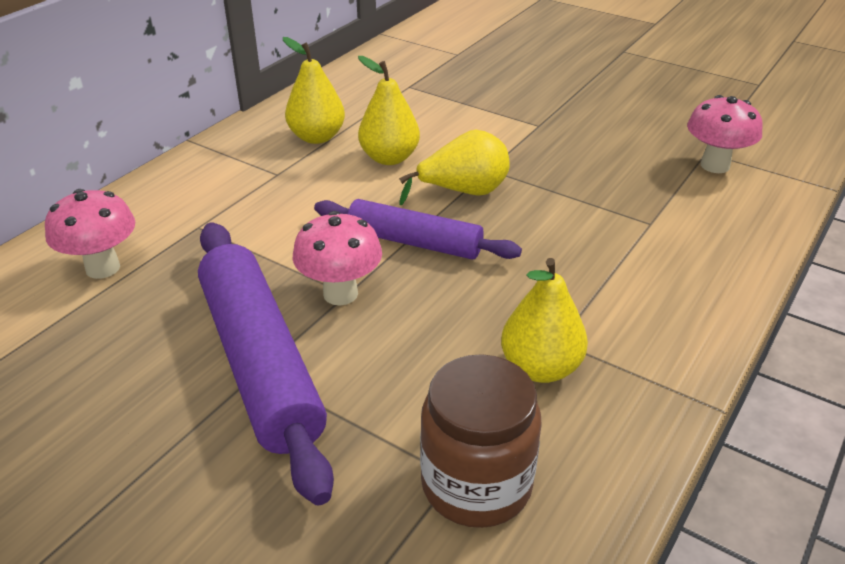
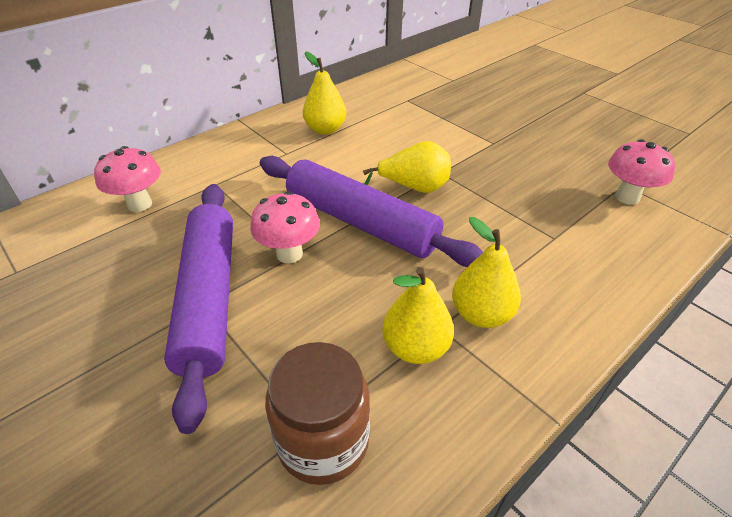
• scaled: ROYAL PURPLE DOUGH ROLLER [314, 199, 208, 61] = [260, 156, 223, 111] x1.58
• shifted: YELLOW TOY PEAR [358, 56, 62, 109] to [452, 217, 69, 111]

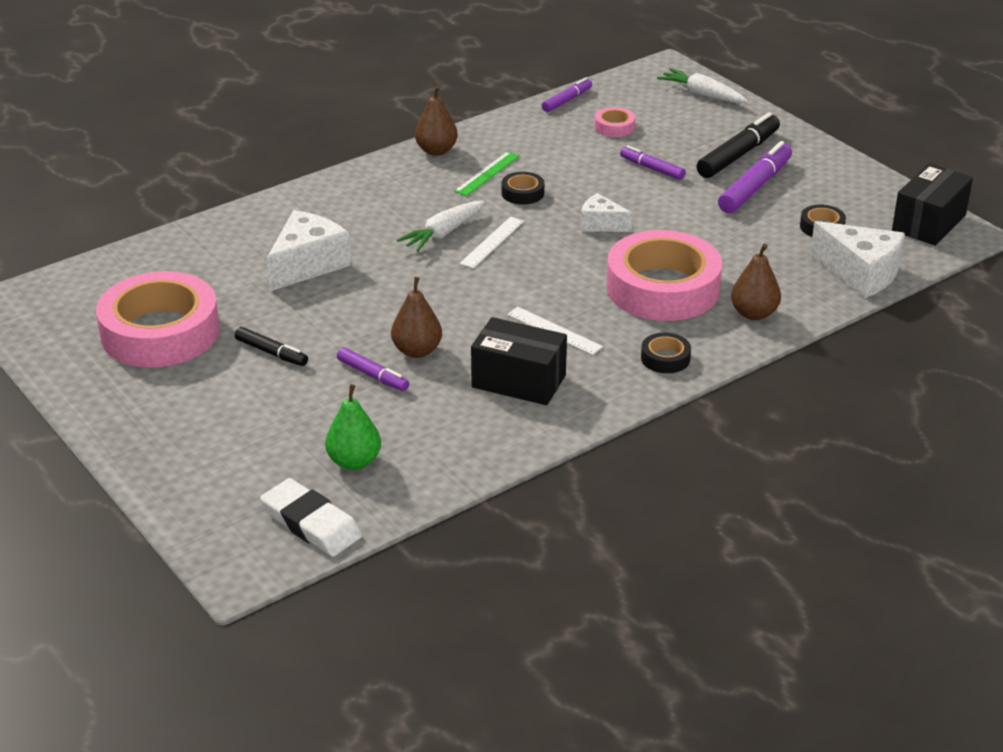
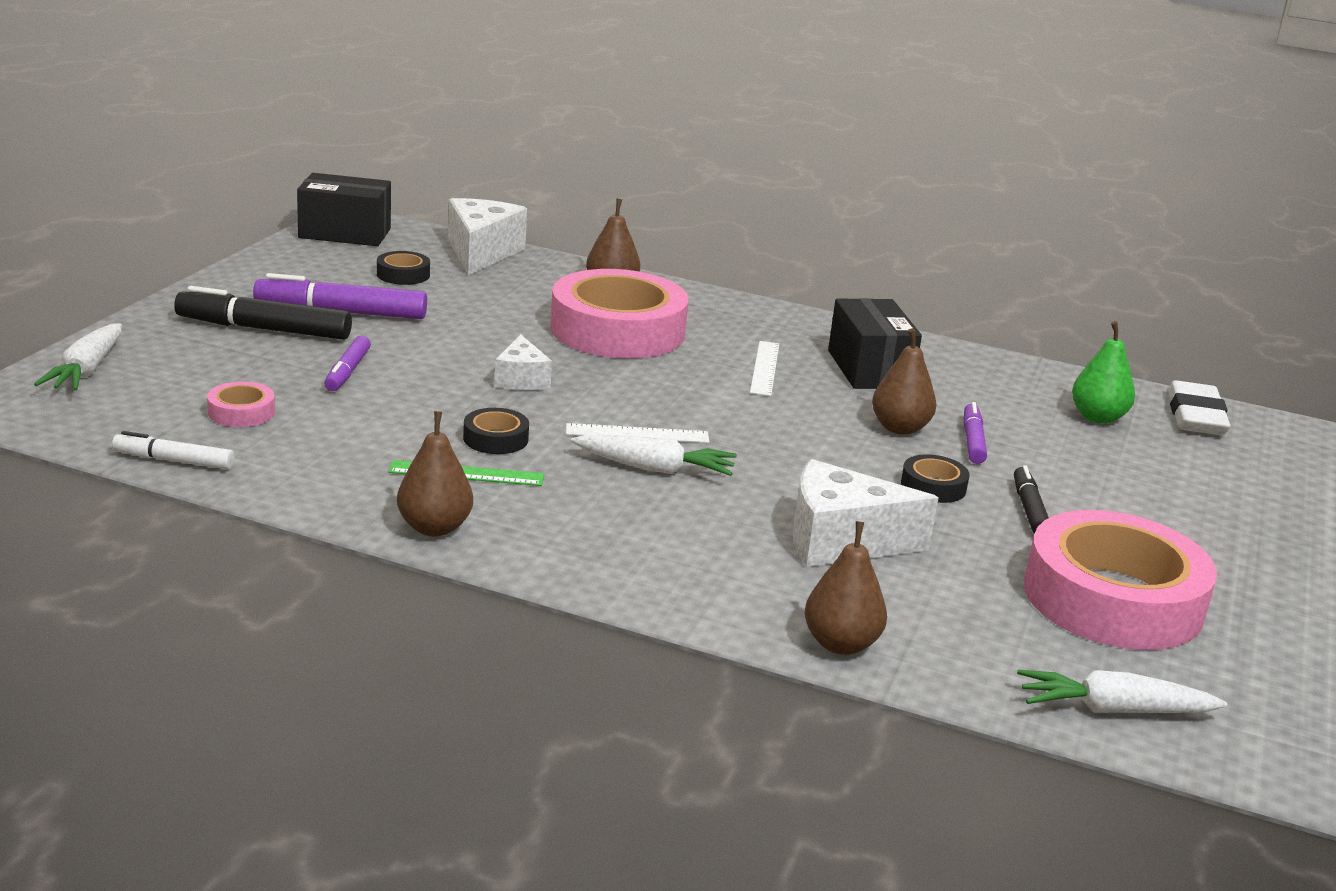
• repainted: ROYAL PURPLE MARKER [542, 77, 50, 35] to PURE WHITE MARKER [112, 431, 122, 38]
• shifted: BLACK TAPE [641, 333, 50, 40] to [901, 454, 69, 49]
• new: BROWN TOY PEAR [805, 521, 82, 134]
• new: PURE WHITE CARROT [1017, 670, 210, 43]

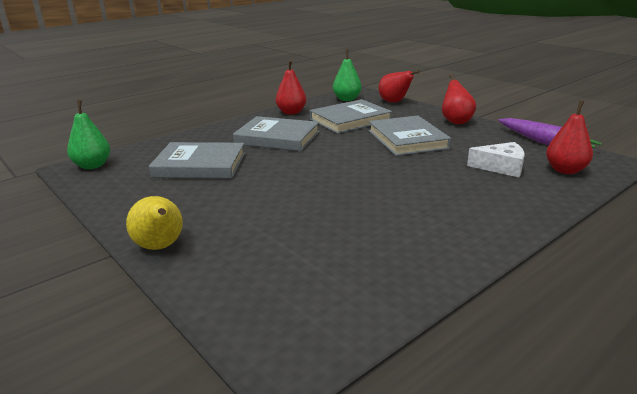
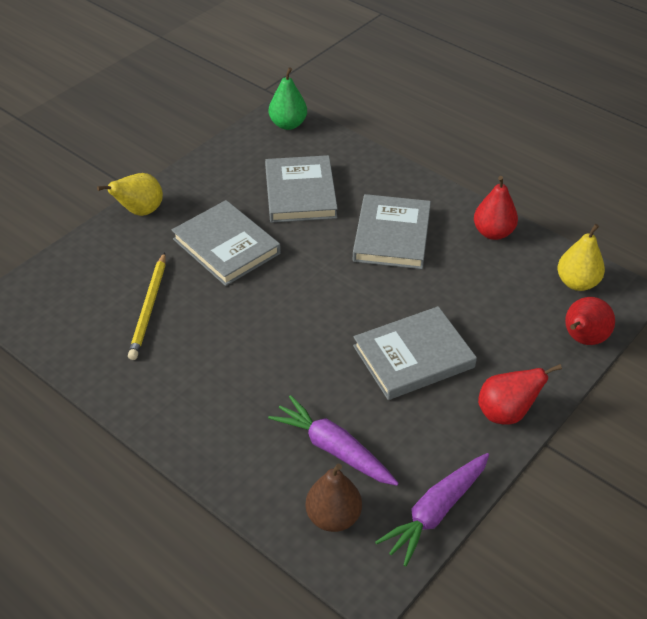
• shifted: GREY HARDCOVER [310, 99, 82, 35] to [172, 200, 109, 86]
• repainted: GREEN TOY PEAR [333, 49, 29, 52] to YELLOW TOY PEAR [557, 224, 48, 67]
• swapped: PURE WHITE PIECE OF CHEESE [467, 142, 57, 35] to ROYAL PURPLE CARROT [268, 395, 131, 91]
• repainted: CRIMSON TOY PEAR [546, 100, 47, 74] to BROWN TOY PEAR [306, 464, 56, 68]
• new: YELLOW WOODEN PENCIL [128, 252, 38, 108]

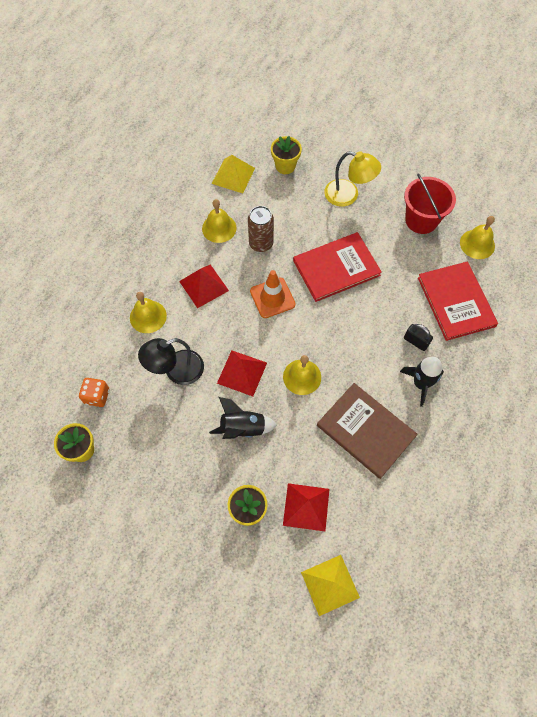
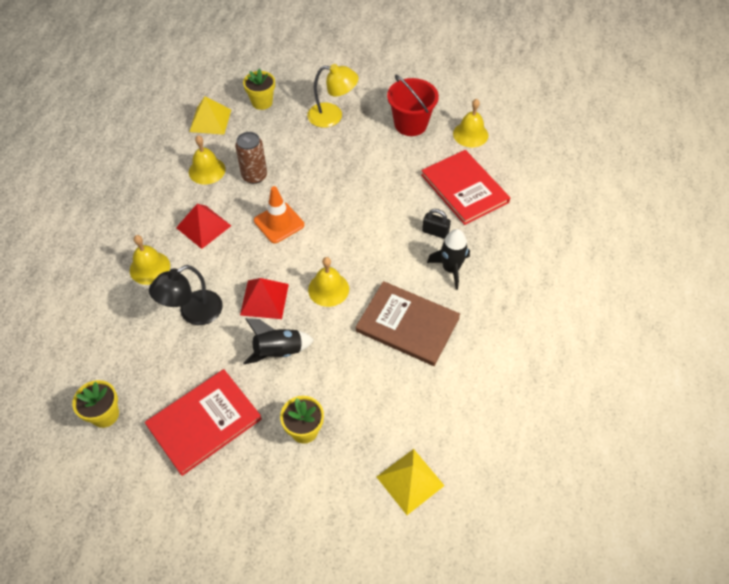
• gone: ORANGE-COLOURED DICE [79, 378, 30, 29]
• gone: CRIMSON PYRAMID [283, 483, 46, 48]
• shifted: CRIMSON HARDCOVER [293, 232, 89, 70] to [145, 369, 117, 107]

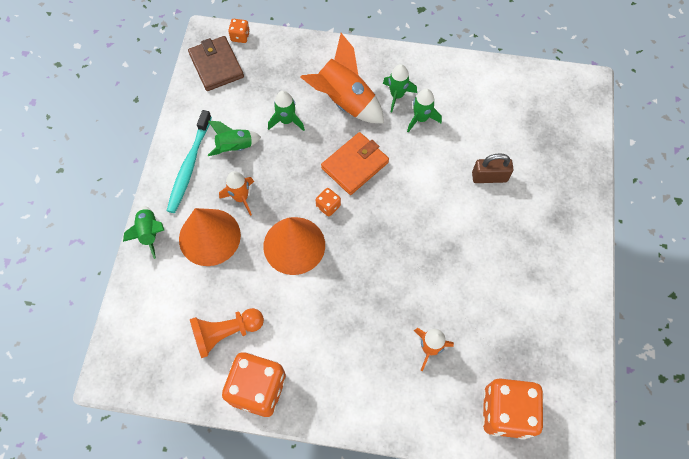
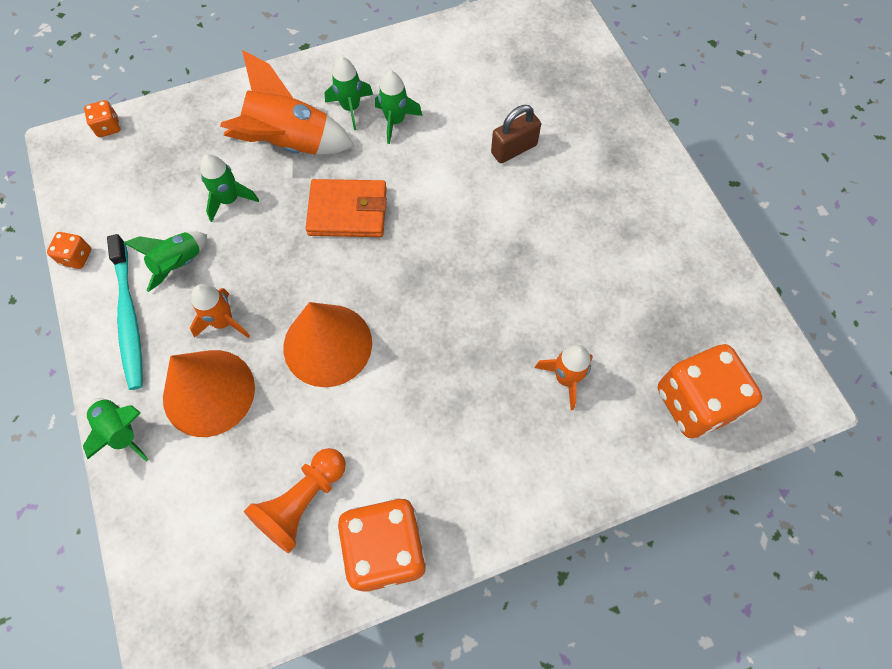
• gone: BROWN BILLFOLD [188, 36, 56, 55]
• shifted: ORANGE-COLOURED DICE [316, 188, 25, 29] to [47, 232, 44, 37]
• rotated: ORANGE-COLOURED BILLFOLD [321, 132, 68, 63] = [305, 179, 82, 58] 75 degrees clockwise

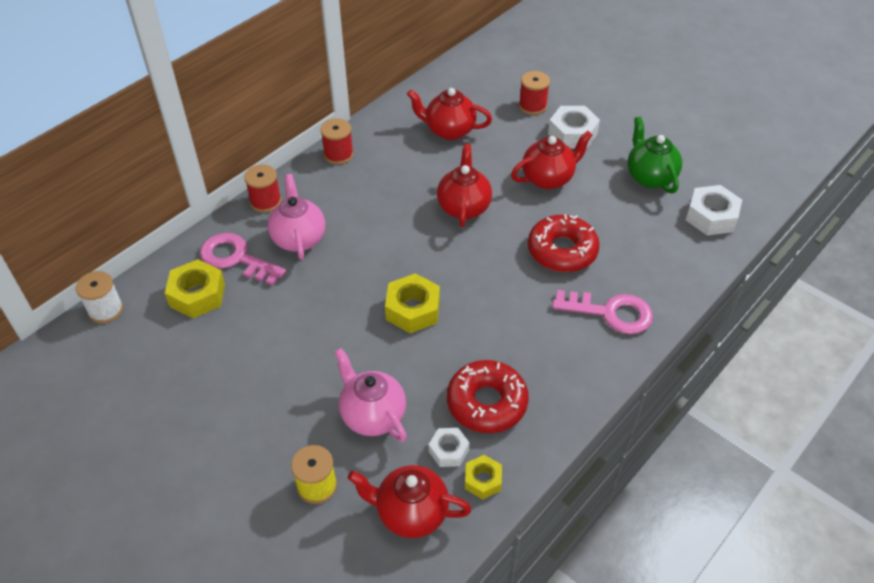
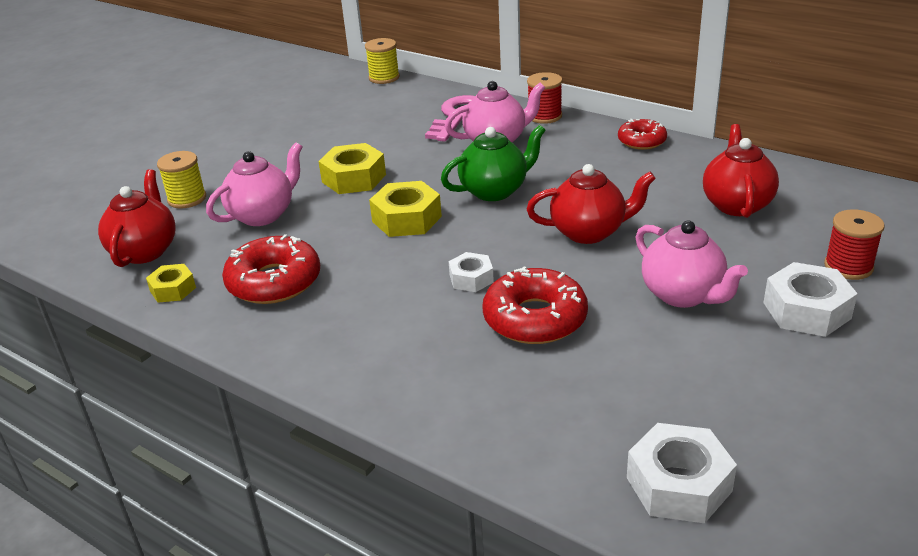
• repainted: PURE WHITE BOBBIN [76, 271, 47, 52] to YELLOW BOBBIN [365, 38, 35, 46]
• shifted: YELLOW NUT [165, 259, 60, 59] to [318, 143, 68, 51]
• swapped: CRIMSON BOBBIN [321, 118, 33, 46] to CRIMSON DONUT [618, 119, 49, 31]
• shifted: PURE WHITE NUT [429, 428, 41, 39] to [449, 252, 45, 40]
• repainted: CRIMSON TEA POT [511, 131, 81, 58] to PINK TEA POT [636, 220, 112, 88]
• gone: PINK DOOR KEY [552, 290, 101, 44]
• shifted: GREEN TEA POT [627, 117, 55, 77] to [441, 125, 104, 76]

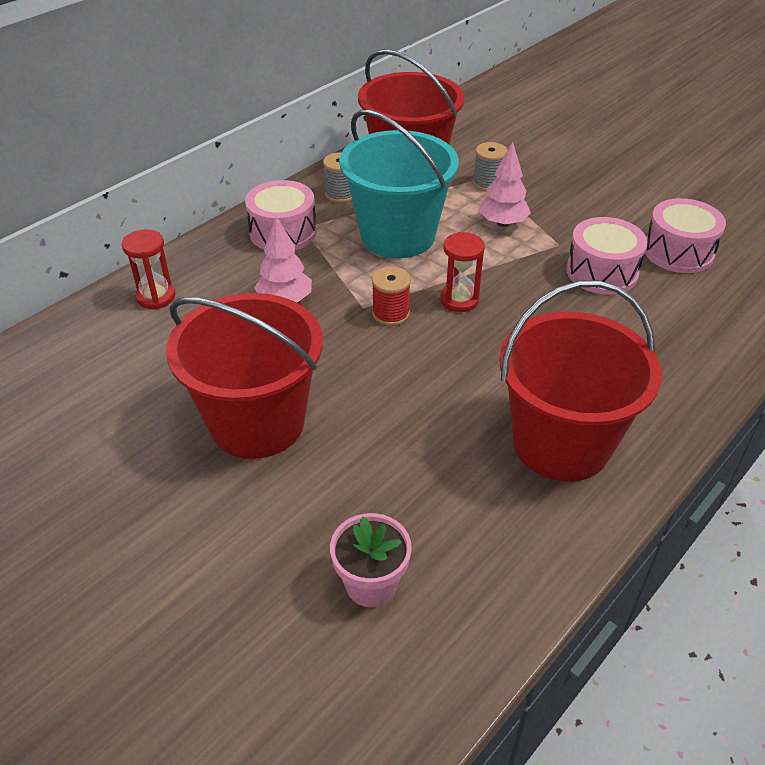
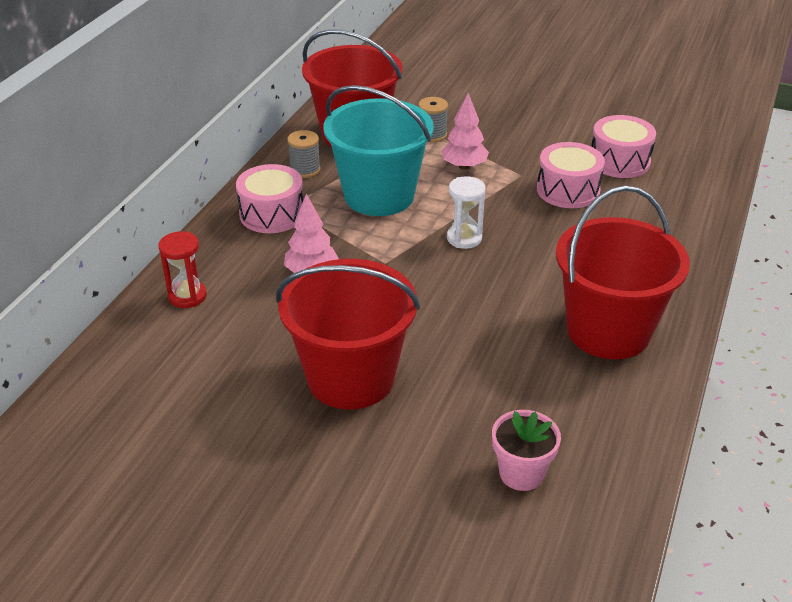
• gone: CRIMSON BOBBIN [372, 267, 39, 59]
• repainted: CRIMSON SAND TIMER [440, 232, 45, 80] to PURE WHITE SAND TIMER [447, 176, 39, 73]

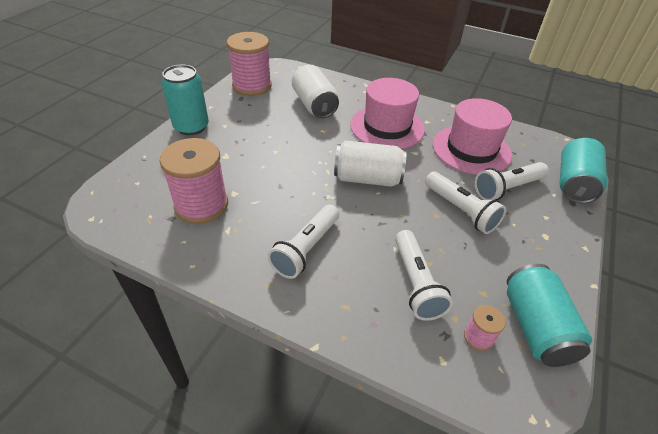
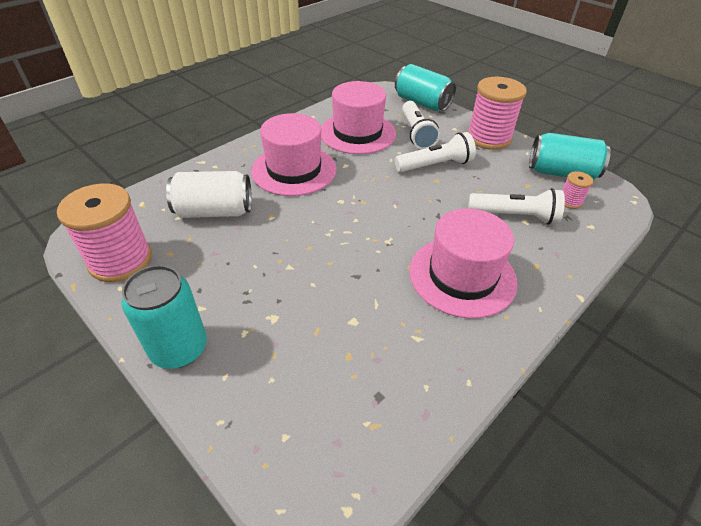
• shifted: PINK BOBBIN [160, 138, 68, 86] to [467, 77, 60, 73]
• swapped: PURE WHITE TORCH [268, 205, 71, 74] to PINK TALL HAT [409, 208, 109, 110]
• gone: PURE WHITE SODA CAN [334, 140, 72, 47]

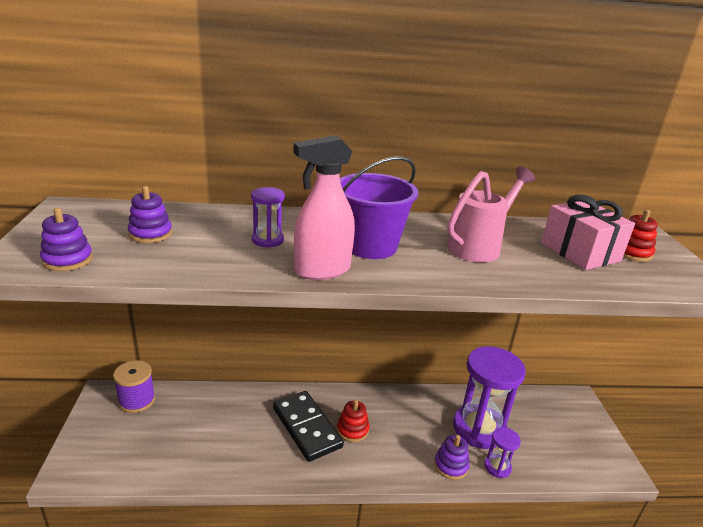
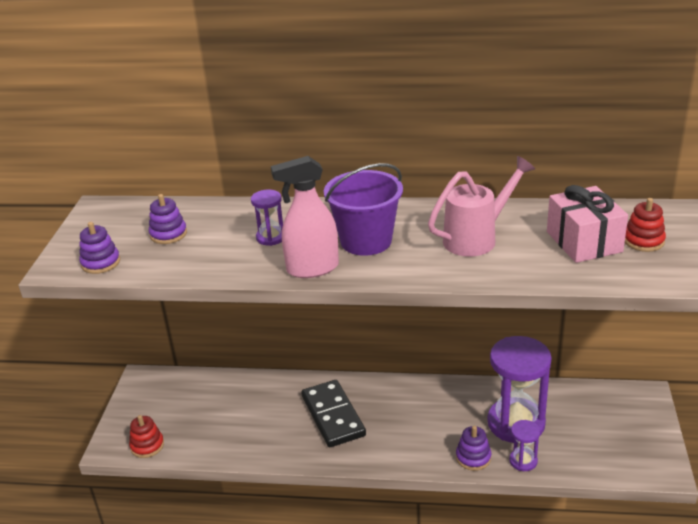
• gone: ROYAL PURPLE BOBBIN [113, 360, 42, 53]
• shifted: CRIMSON STACKING RINGS [337, 400, 32, 42] to [129, 415, 35, 43]

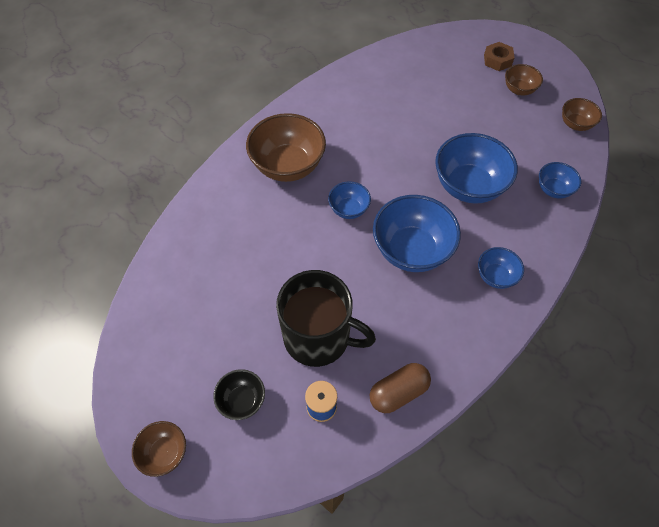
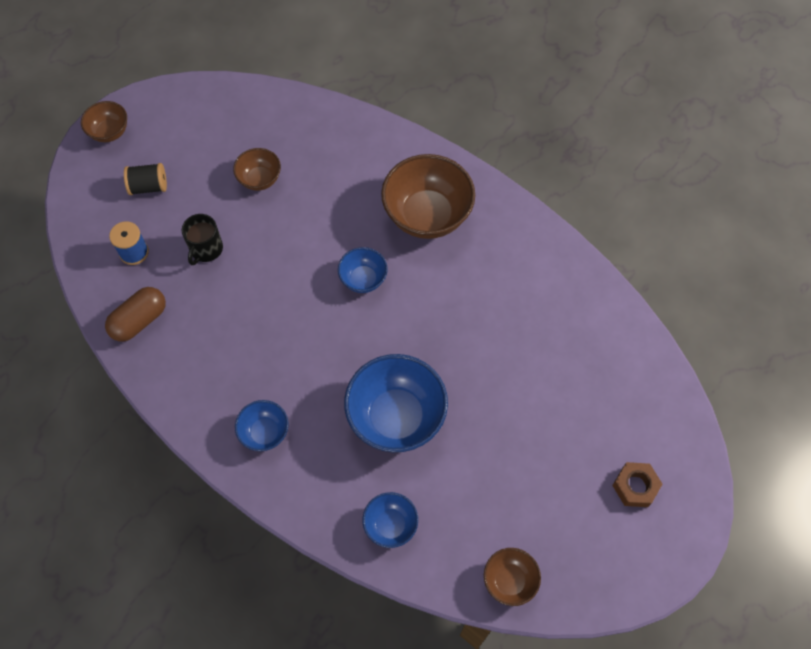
• swapped: BLACK DEEP DISH [213, 369, 52, 51] to BLACK BOBBIN [124, 163, 43, 32]
• scaled: BLACK MUG [276, 270, 100, 97] = [182, 214, 41, 51] x0.49
• rotated: BROWN CAPSULE [370, 363, 61, 50] = [105, 287, 61, 55] 75 degrees clockwise
• gone: COBALT DEEP DISH [373, 195, 88, 77]
• shifted: BROWN DEEP DISH [505, 64, 38, 31] to [233, 148, 48, 43]

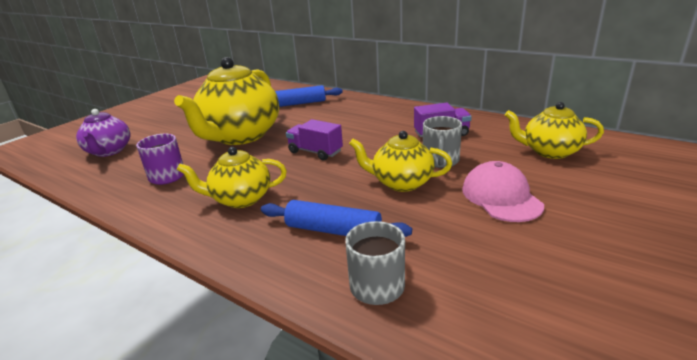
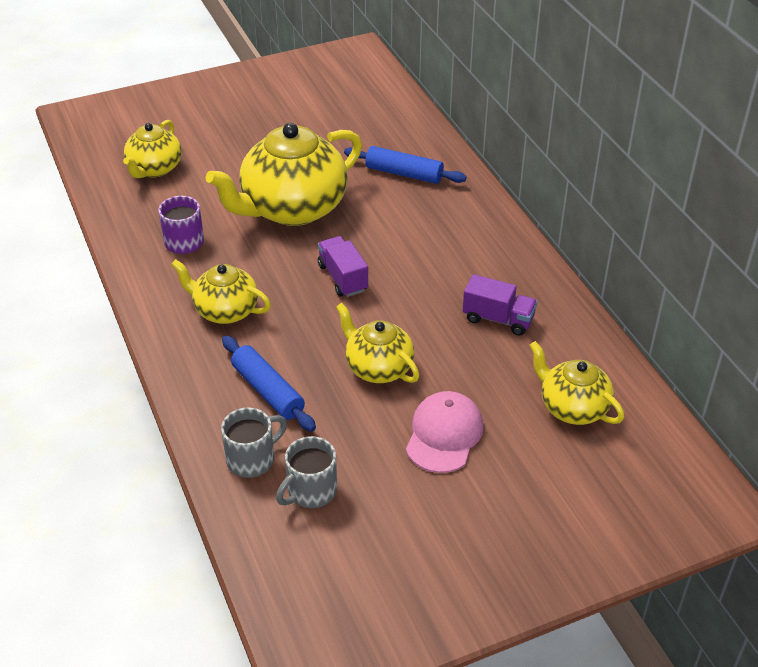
• repainted: ROYAL PURPLE TEA POT [76, 109, 54, 48] to YELLOW TEA POT [123, 120, 59, 58]
• shifted: GREY MUG [423, 116, 39, 52] to [276, 436, 61, 72]

